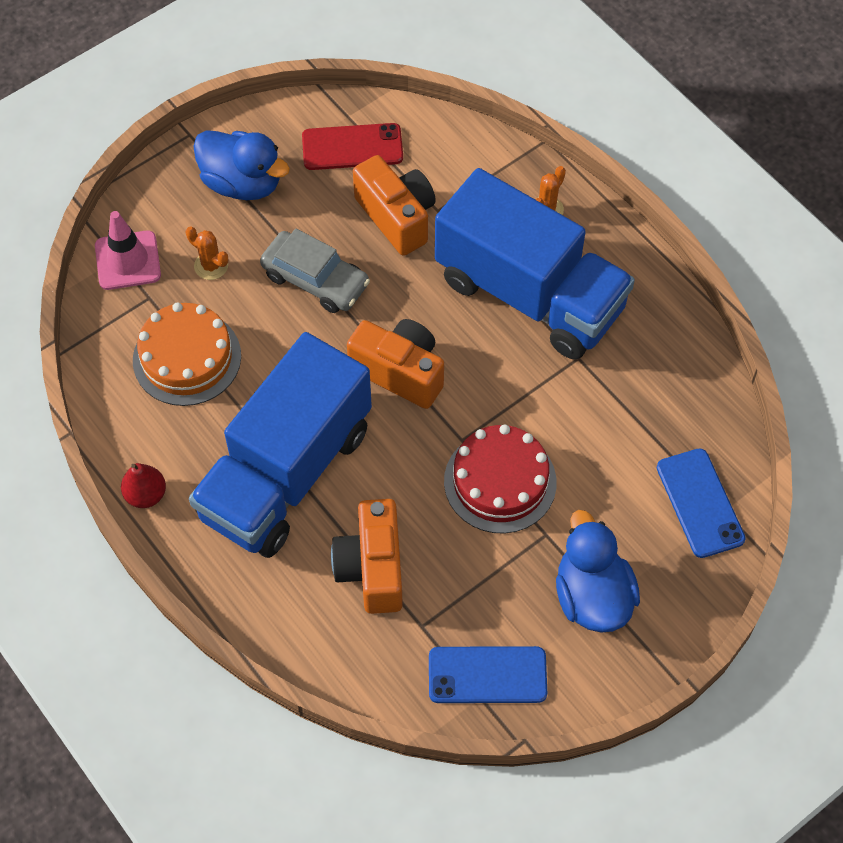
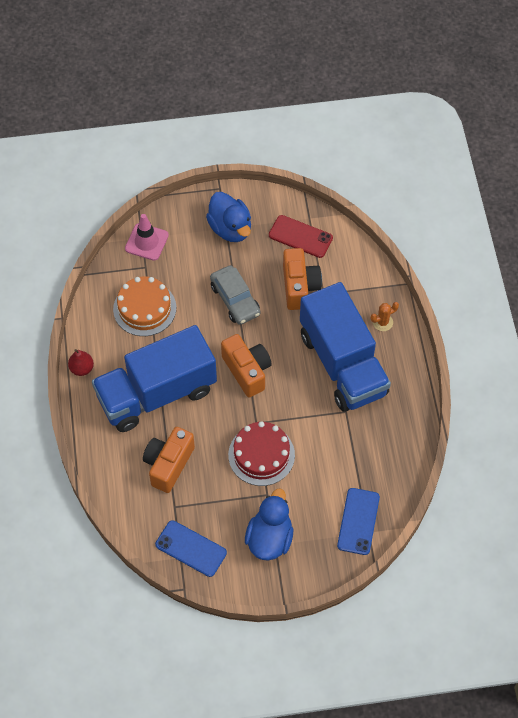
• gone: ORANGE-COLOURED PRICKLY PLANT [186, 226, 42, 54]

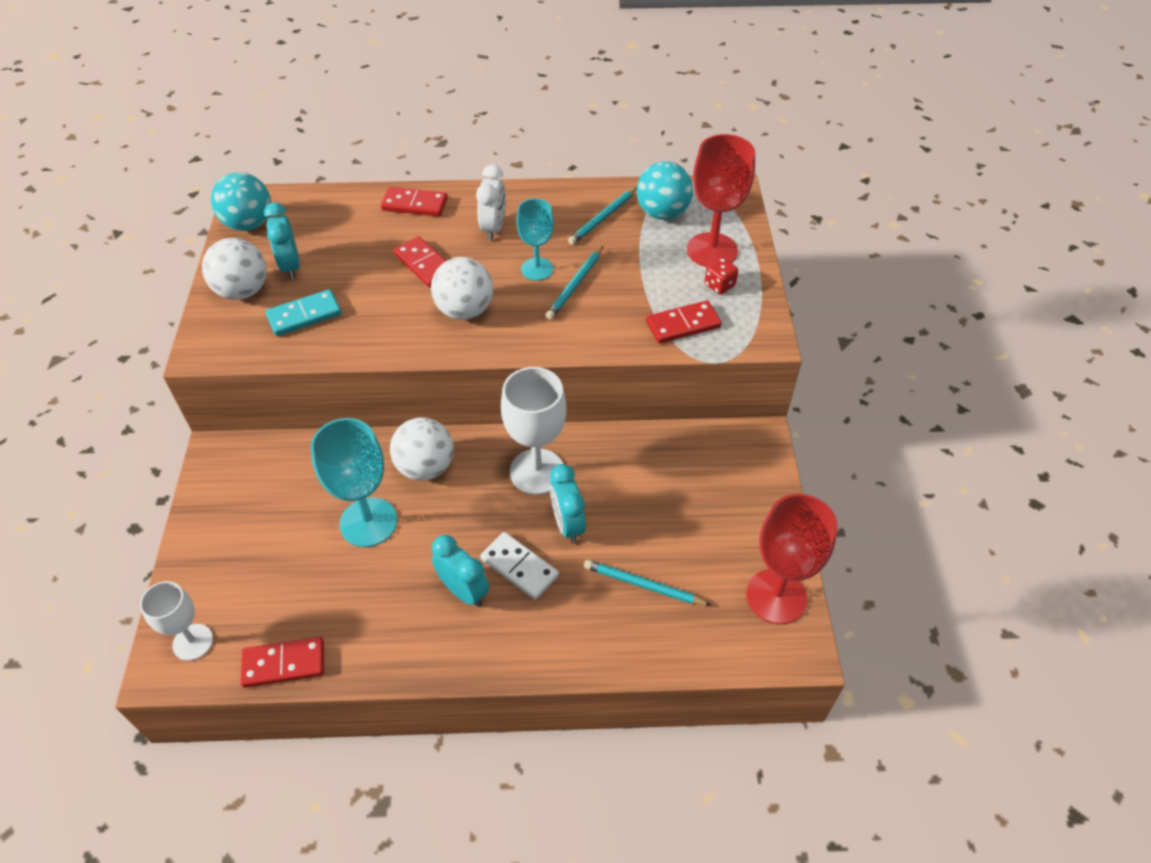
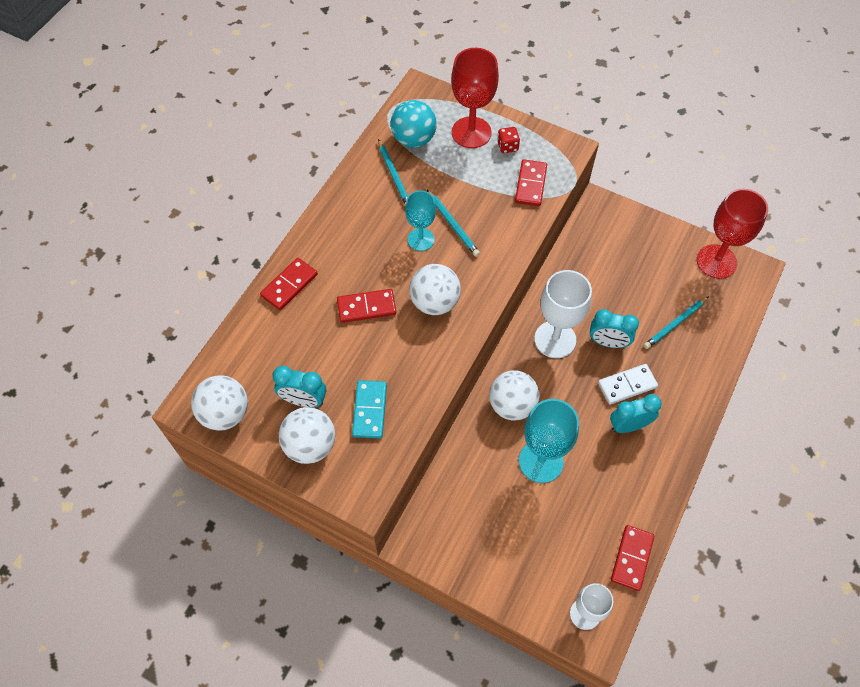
• repainted: TEAL SPHERE [211, 172, 60, 59] to PURE WHITE SPHERE [191, 375, 57, 56]
• gone: PURE WHITE ALARM CLOCK [476, 165, 30, 76]

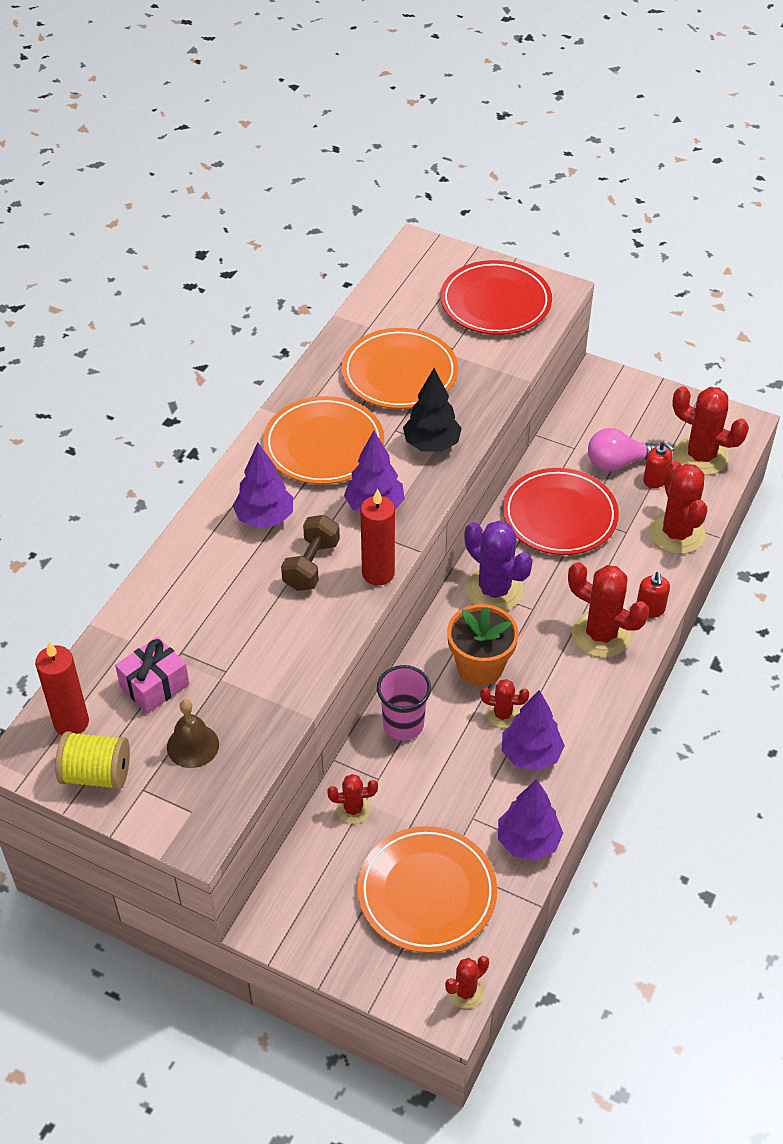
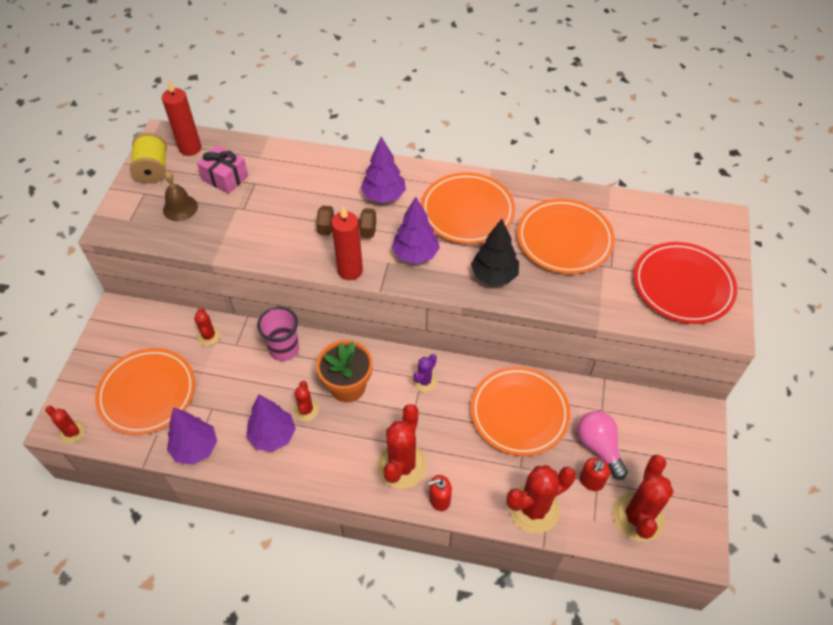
• scaled: ROYAL PURPLE PRICKLY PLANT [464, 520, 69, 91] = [413, 354, 24, 38] x0.53
• repainted: CRIMSON DINNER PLATE [503, 468, 116, 87] to ORANGE-COLOURED DINNER PLATE [471, 366, 99, 90]

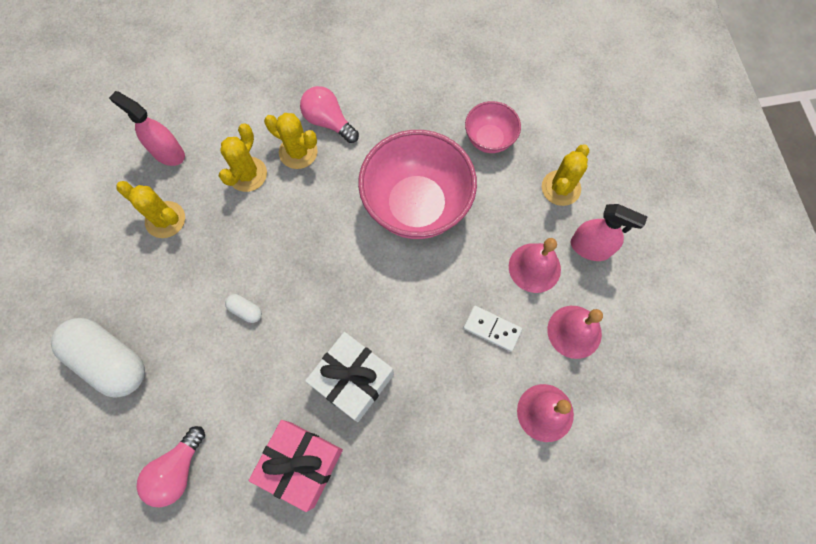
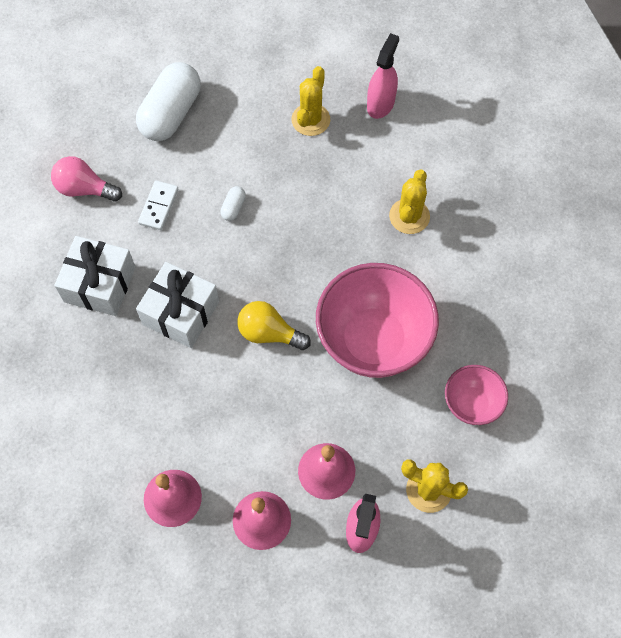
• gone: YELLOW PRICKLY PLANT [219, 123, 48, 69]
• repainted: PINK GIFT [249, 420, 94, 92] to PURE WHITE GIFT [54, 236, 82, 80]
• gone: PINK BULB [300, 86, 59, 57]
• shifted: PURE WHITE DOMINO TILE [463, 306, 59, 46] to [138, 180, 40, 50]
• new: YELLOW BULB [237, 301, 74, 49]

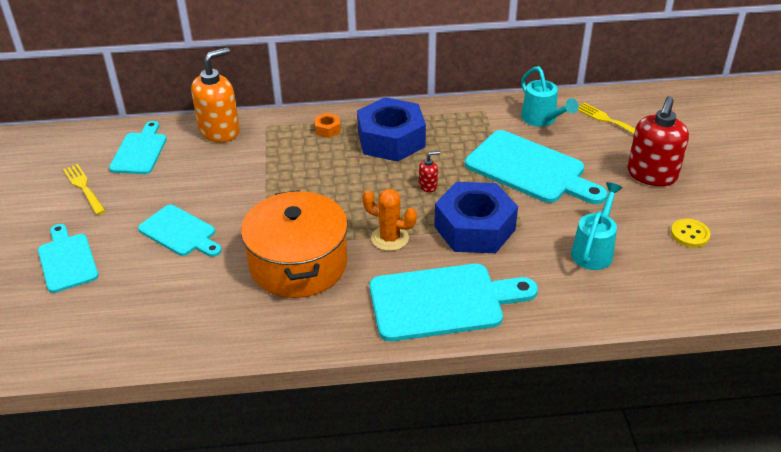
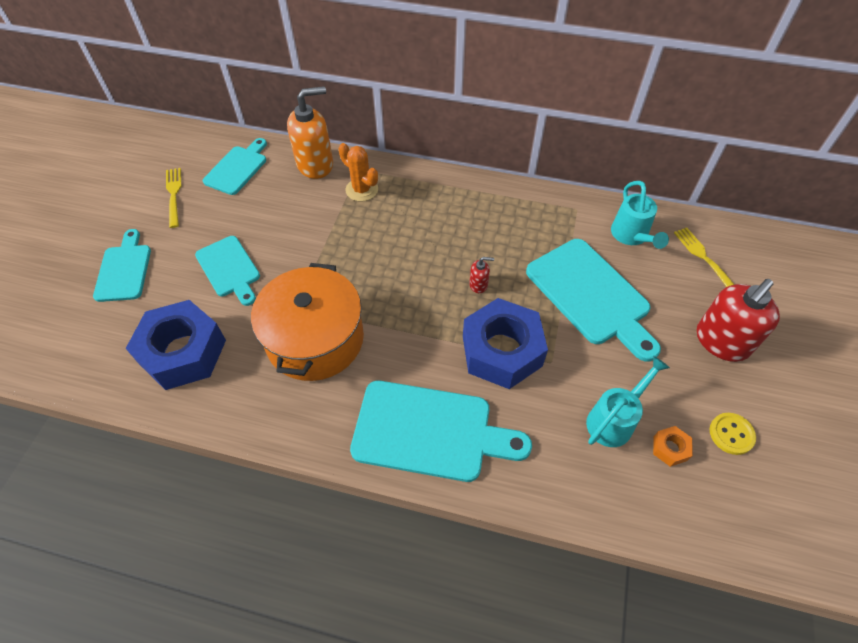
• shifted: ORANGE-COLOURED NUT [314, 113, 27, 25] to [653, 426, 40, 41]
• shifted: COBALT NUT [357, 97, 69, 65] to [126, 300, 100, 90]
• shifted: ORANGE-COLOURED PRICKLY PLANT [362, 189, 55, 62] to [338, 143, 40, 59]

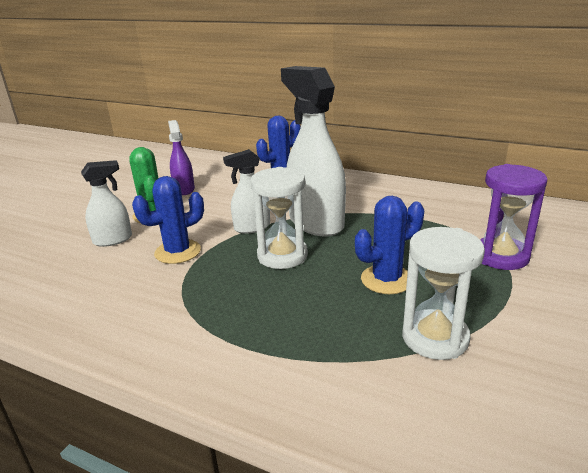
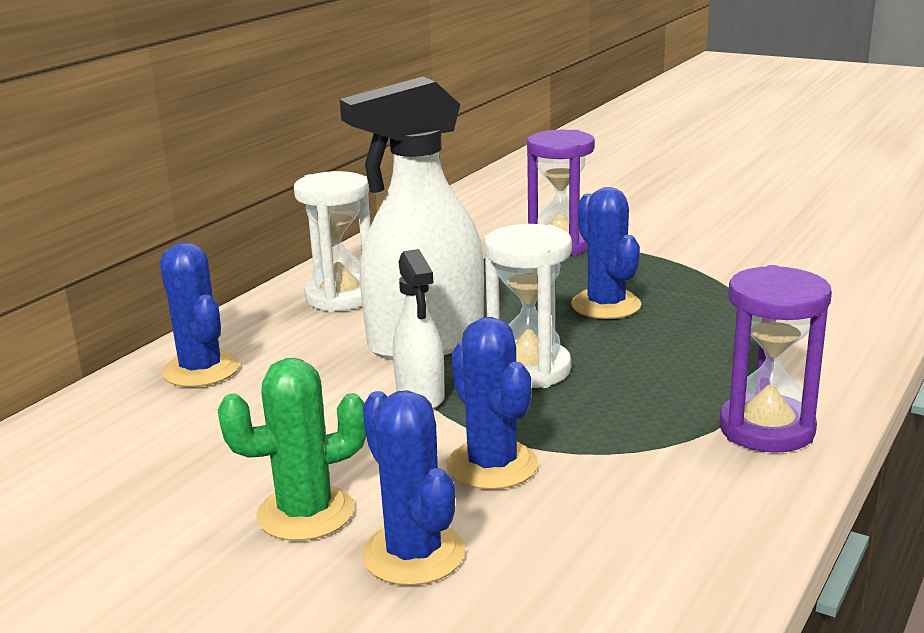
• swapped: PURE WHITE SPRAY BOTTLE [81, 160, 51, 87] to COBALT PRICKLY PLANT [362, 390, 103, 196]
• gone: ROYAL PURPLE SPRAY BOTTLE [168, 120, 27, 75]
• shifted: PURE WHITE SAND TIMER [402, 227, 83, 133] to [294, 171, 77, 141]
• new: ROYAL PURPLE SAND TIMER [719, 265, 113, 188]

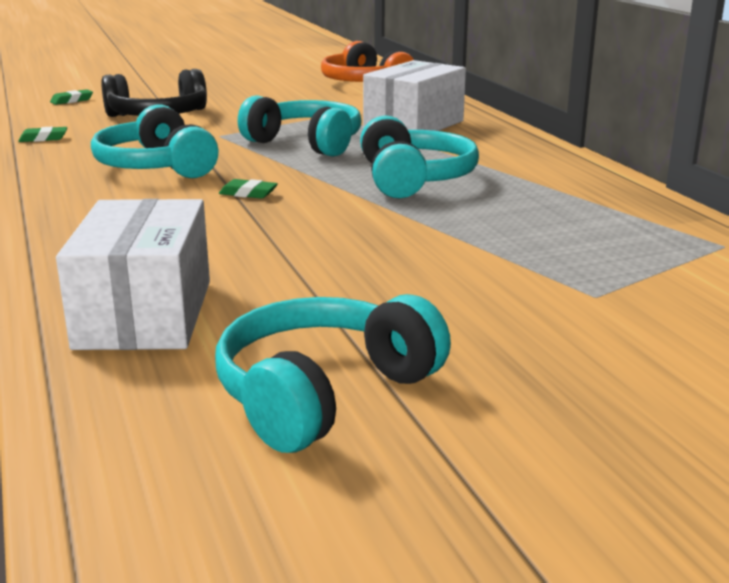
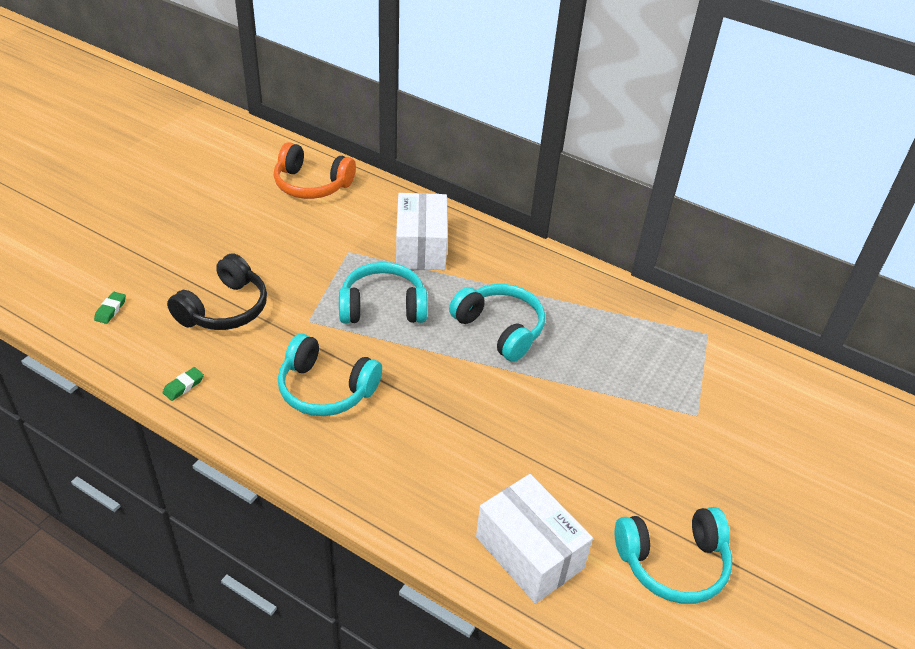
• rotated: TEAL HEADSET [215, 294, 236, 159] = [615, 507, 117, 97] 105 degrees counterclockwise
• gone: GREEN PENCIL ERASER [219, 179, 59, 20]

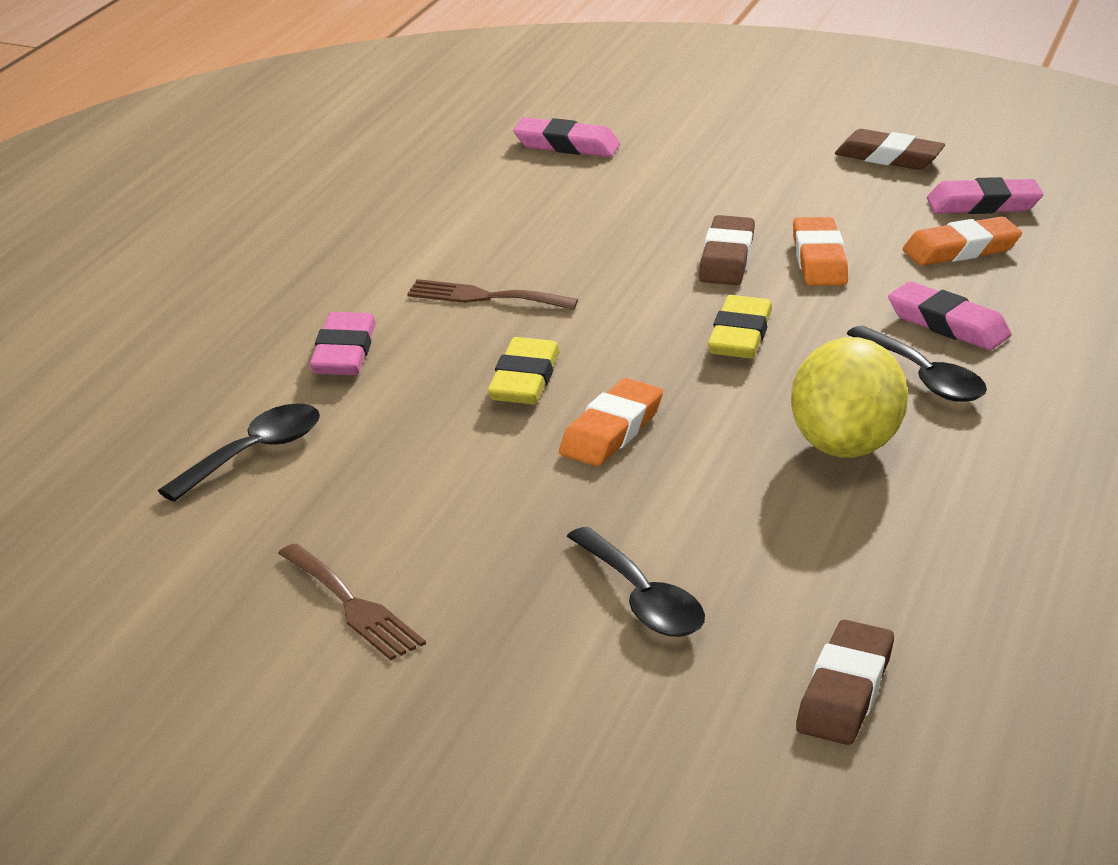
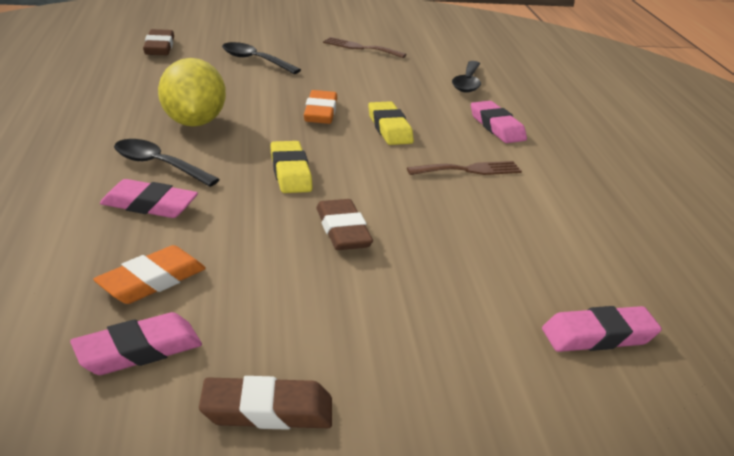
• gone: ORANGE-COLOURED PENCIL ERASER [793, 217, 55, 69]

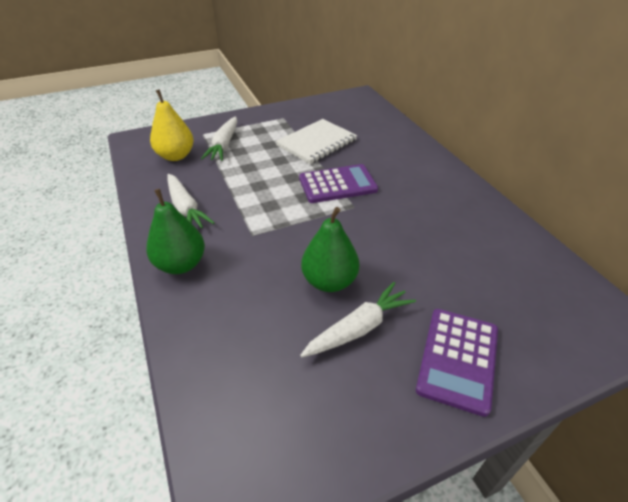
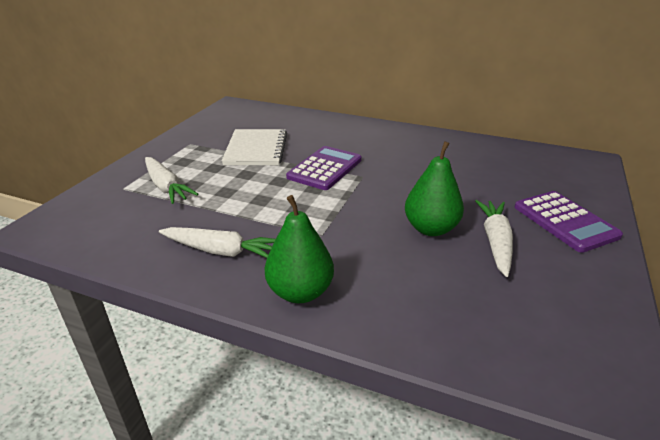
• gone: YELLOW TOY PEAR [150, 89, 44, 72]

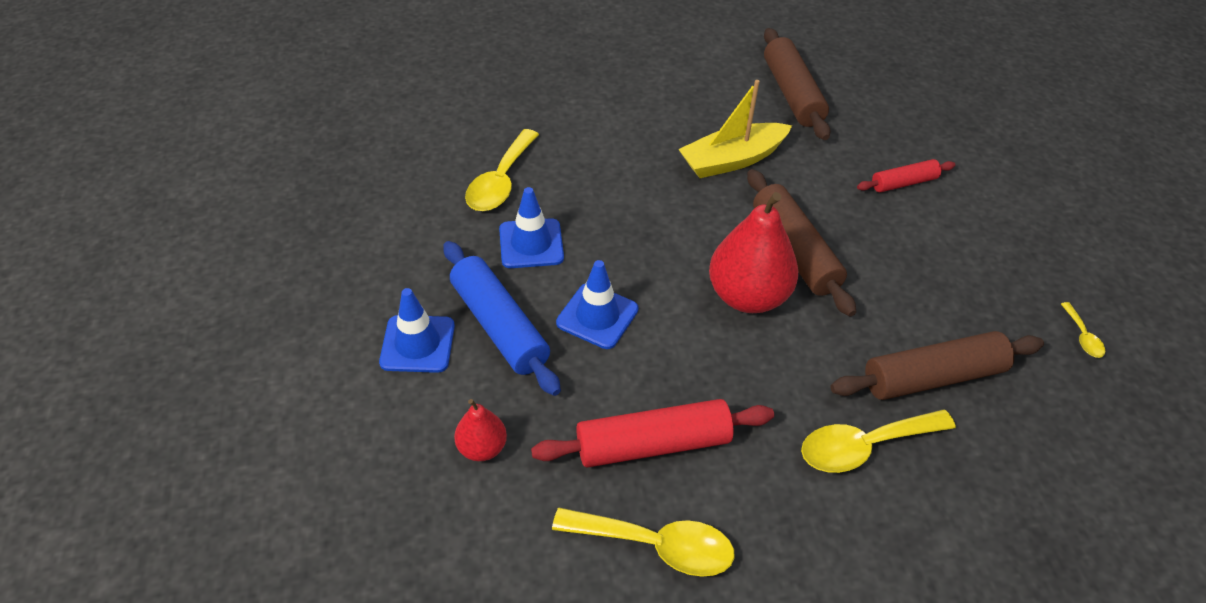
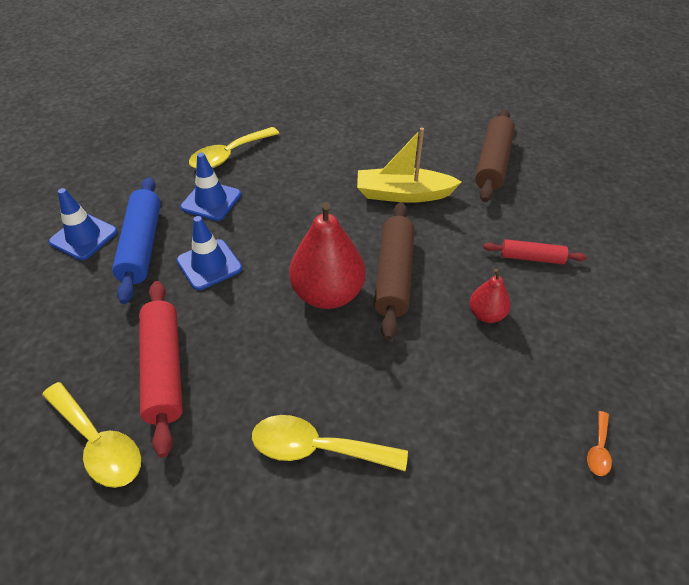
• shifted: CRIMSON TOY PEAR [454, 399, 53, 62] to [469, 269, 42, 54]
• rotated: CRIMSON DOUGH ROLLER [531, 399, 243, 69] = [139, 281, 44, 177] 60 degrees clockwise
• gone: BROWN DOUGH ROLLER [831, 331, 213, 69]
• repainted: YELLOW TABLESPOON [1061, 302, 44, 56] to ORANGE-COLOURED TABLESPOON [587, 411, 25, 65]

